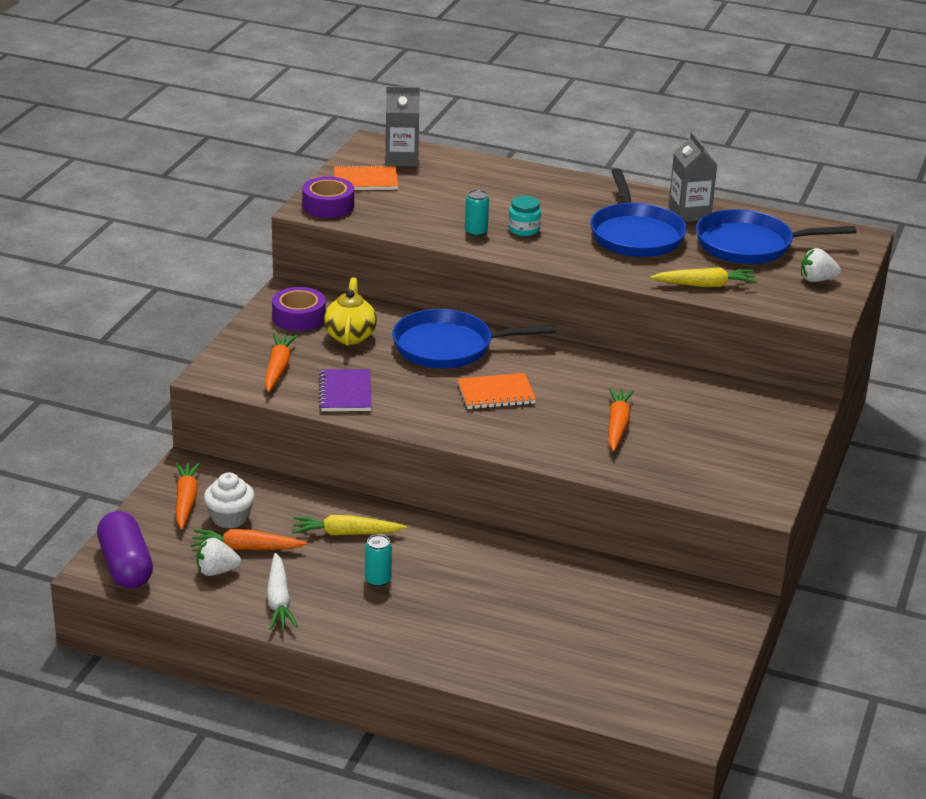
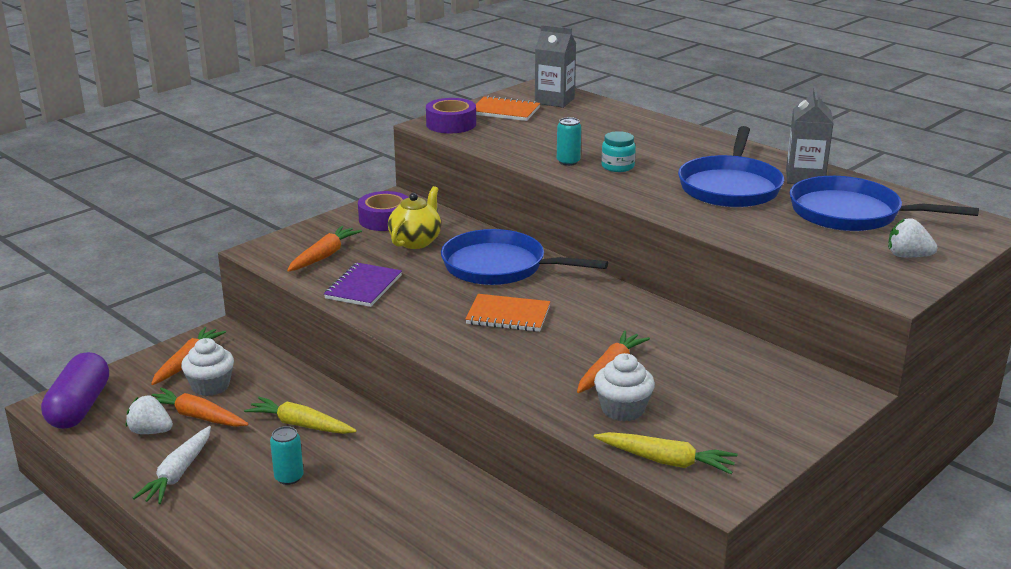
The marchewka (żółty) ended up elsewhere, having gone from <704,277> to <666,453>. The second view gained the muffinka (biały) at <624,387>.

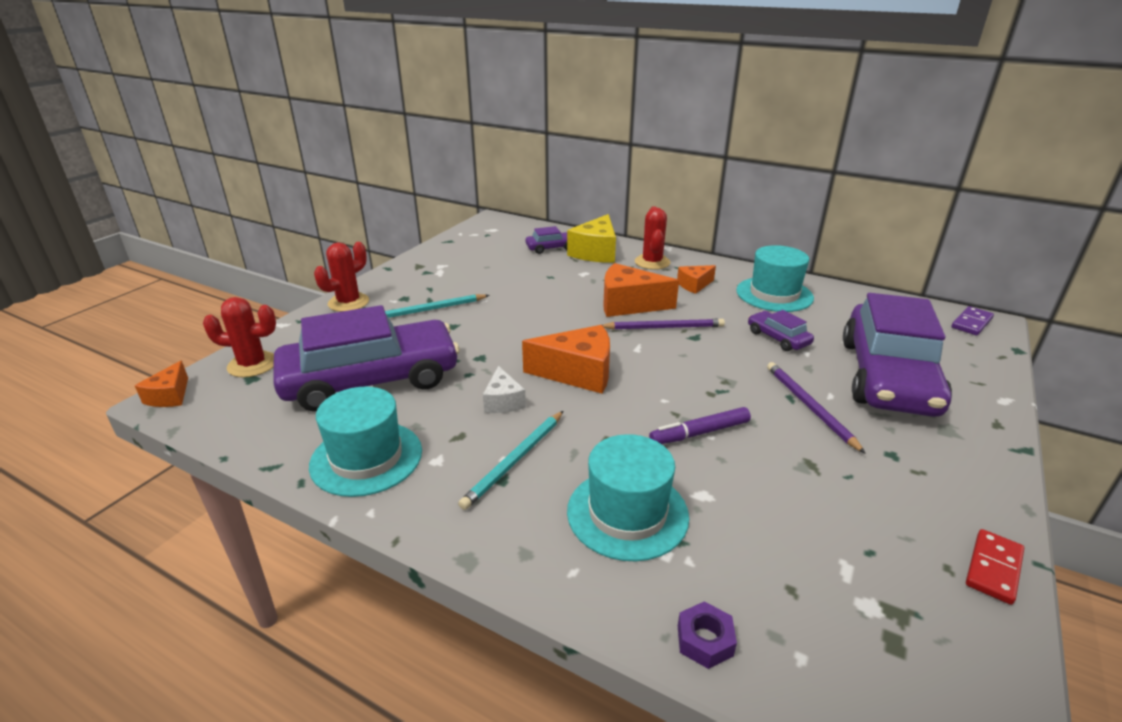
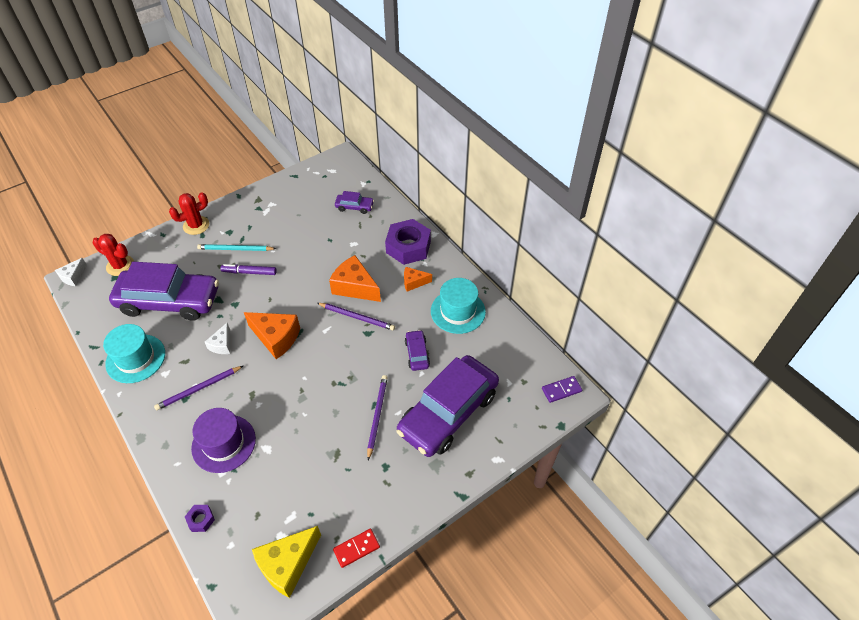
Where the kaktus (czerwony) stood at <652,238>, the nakrętka (fioletowy) came to stand at <408,242>. The ser (żółty) ended up elsewhere, having gone from <591,238> to <286,562>. What was the ser (pomarańczowy) at <161,384> turned into the ser (biały) at <71,272>. The flamaster (fioletowy) ended up elsewhere, having gone from <700,425> to <249,269>. What was the ołówek (turkusowy) at <510,460> turned into the ołówek (fioletowy) at <198,388>. What was the kapelusz (turkusowy) at <628,497> turned into the kapelusz (fioletowy) at <223,440>.

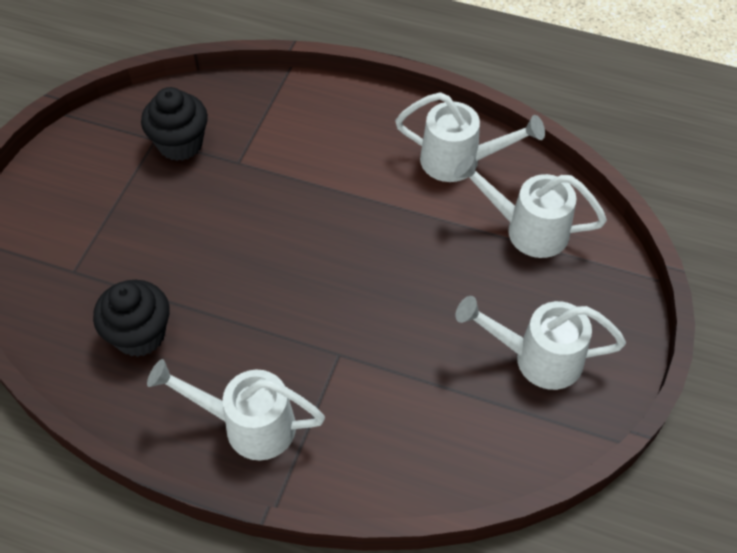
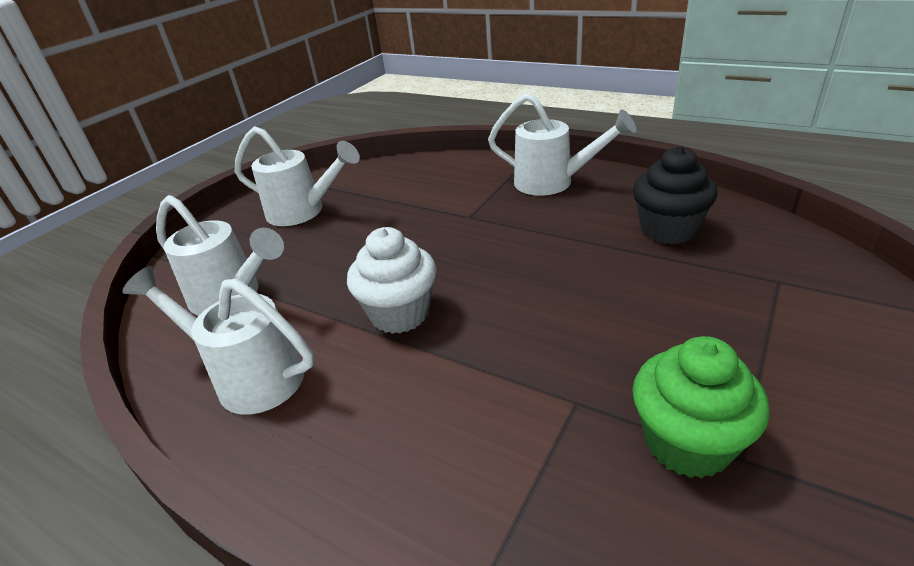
What was the muffinka (czarny) at <174,124> turned into the muffinka (zielony) at <701,407>. The second view gained the muffinka (biały) at <392,280>.

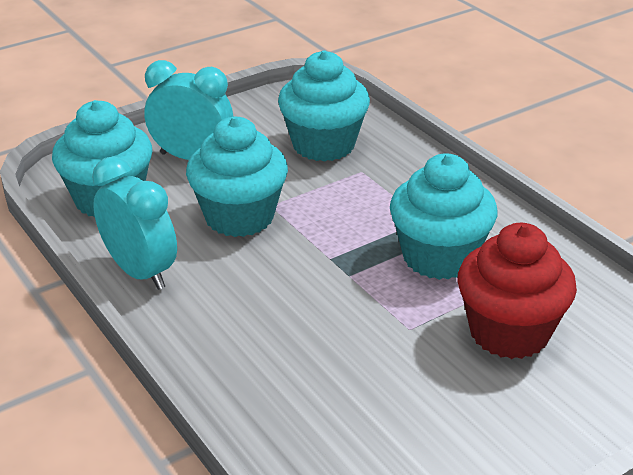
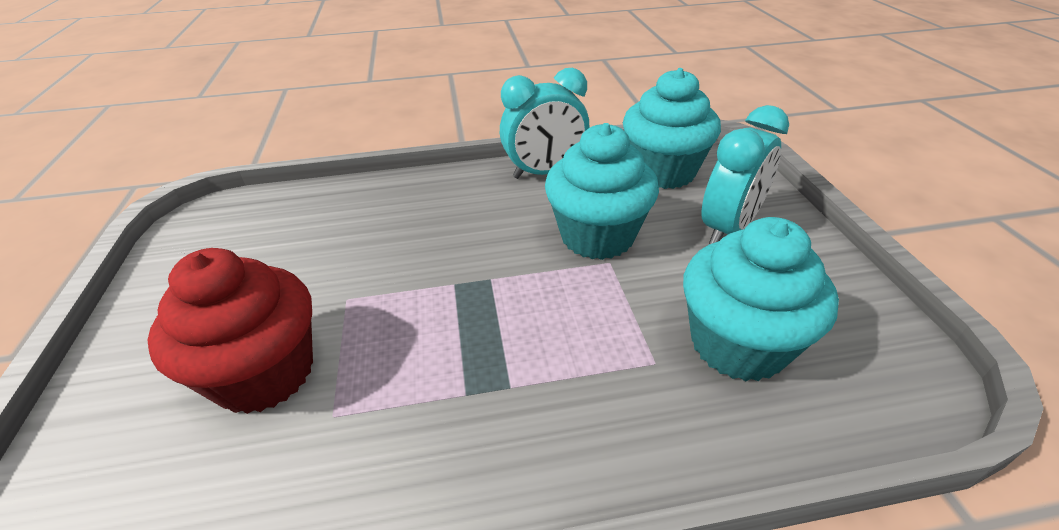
The second view lost the muffinka (turkusowy) at <443,216>.

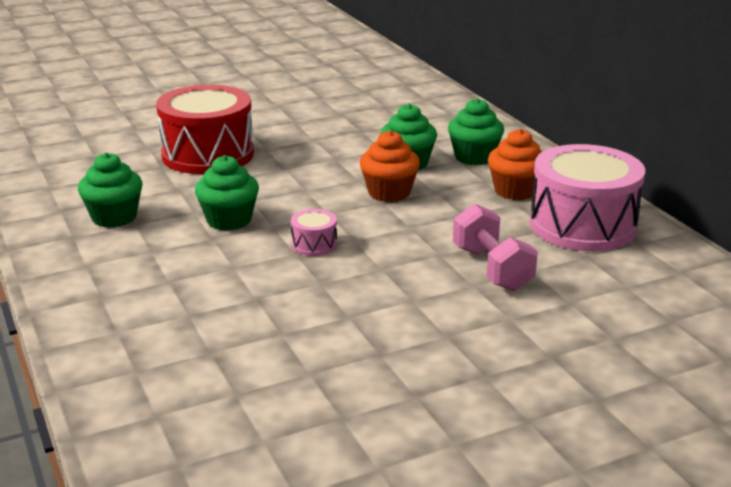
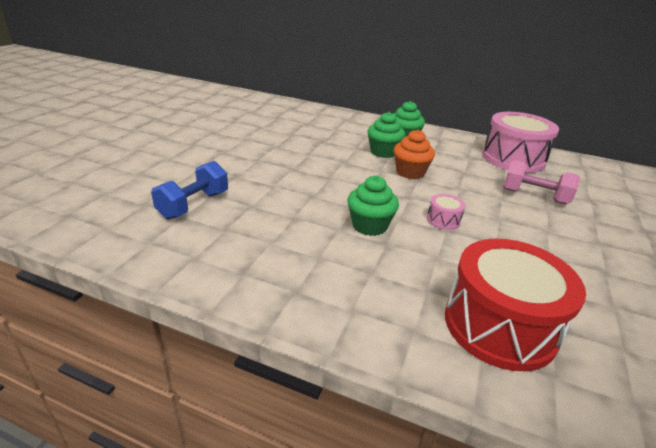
The bęben (czerwony) ended up elsewhere, having gone from <205,129> to <515,305>. The second view lost the muffinka (pomarańczowy) at <515,164>. The second view lost the muffinka (zielony) at <110,190>. The second view gained the hantel (niebieski) at <189,190>.

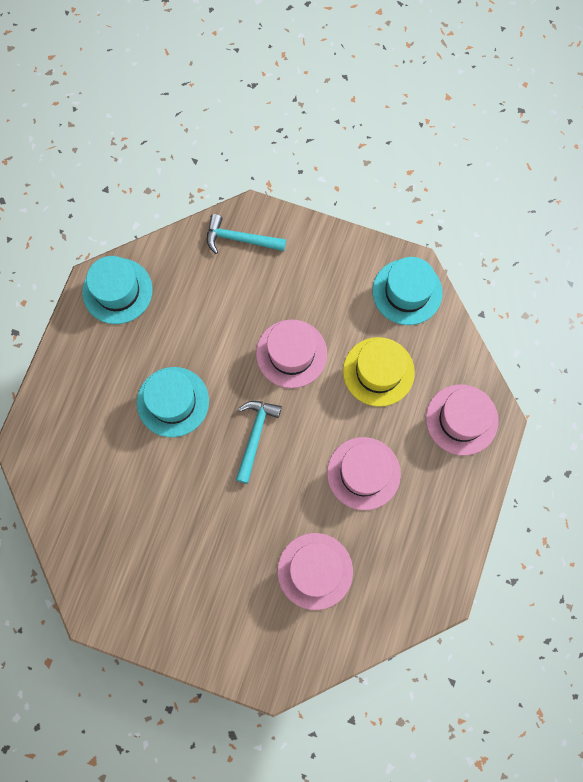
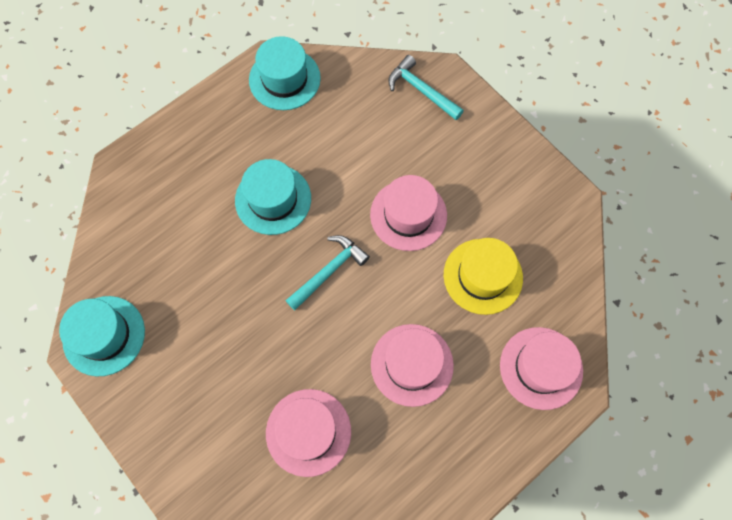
The kapelusz (turkusowy) ended up elsewhere, having gone from <408,291> to <102,336>.

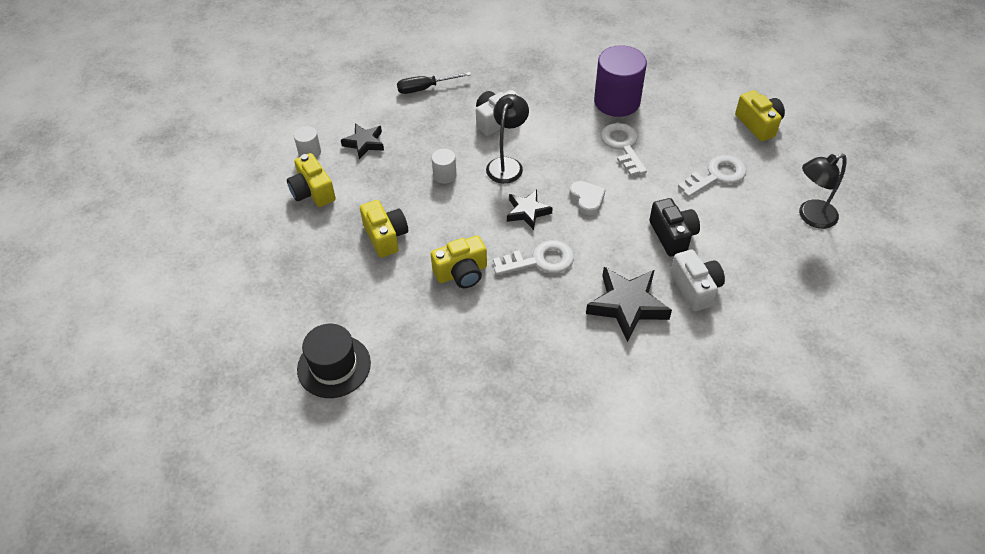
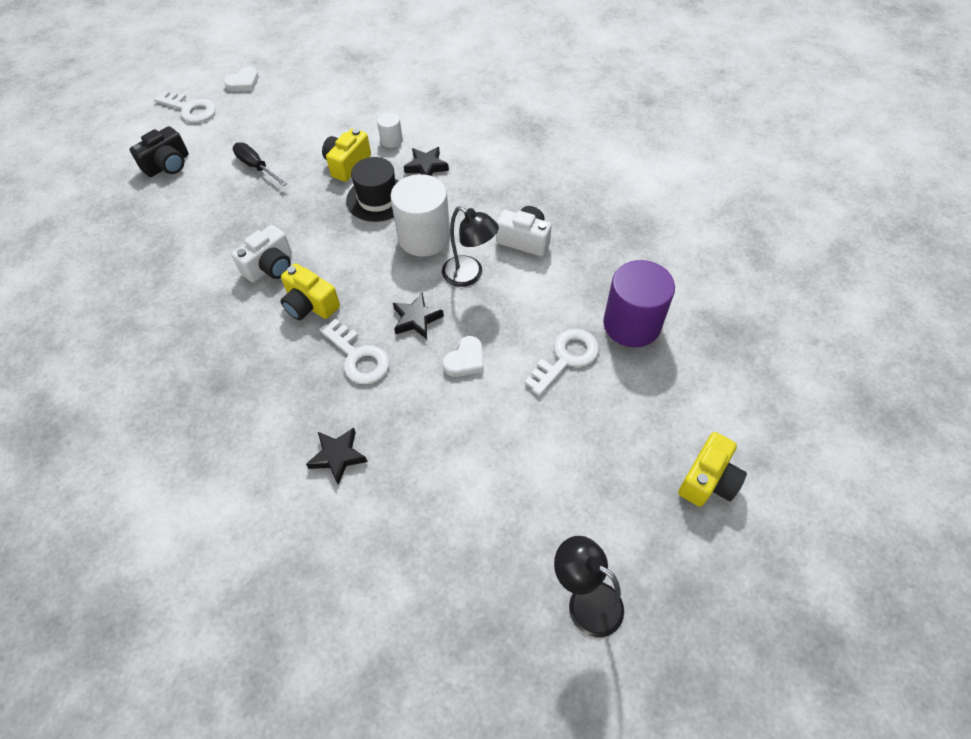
The śrubokręt (czarny) ended up elsewhere, having gone from <434,83> to <260,164>. The lampka (czarny) at <507,139> ended up facing another way, 45 degrees clockwise from before. The size of the walec (biały) at <444,166> changed by a factor of 2.11. The klucz (biały) ended up elsewhere, having gone from <712,176> to <185,107>. The aparat fotograficzny (czarny) ended up elsewhere, having gone from <674,227> to <159,151>. The second view lost the aparat fotograficzny (żółty) at <384,229>. The aparat fotograficzny (biały) ended up elsewhere, having gone from <697,280> to <261,254>. The size of the gwiazda (czarny) at <629,304> changed by a factor of 0.61. The kapelusz (czarny) ended up elsewhere, having gone from <334,361> to <372,189>. The second view gained the serce (biały) at <241,79>.

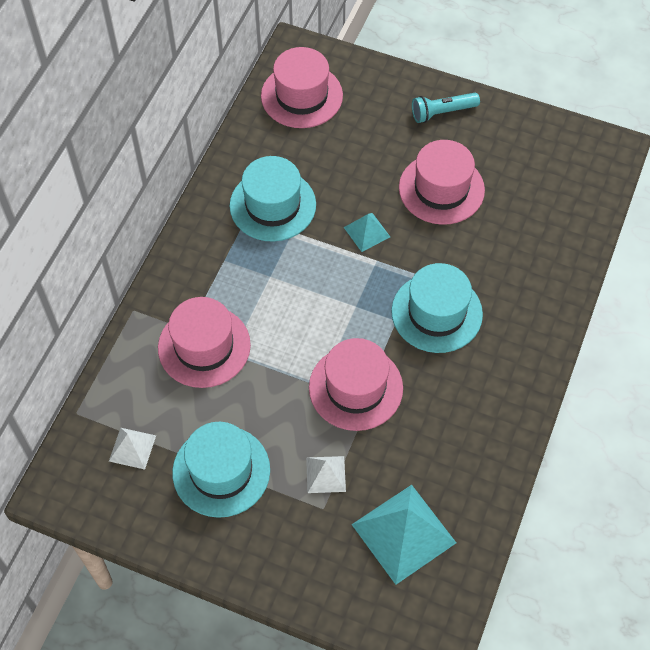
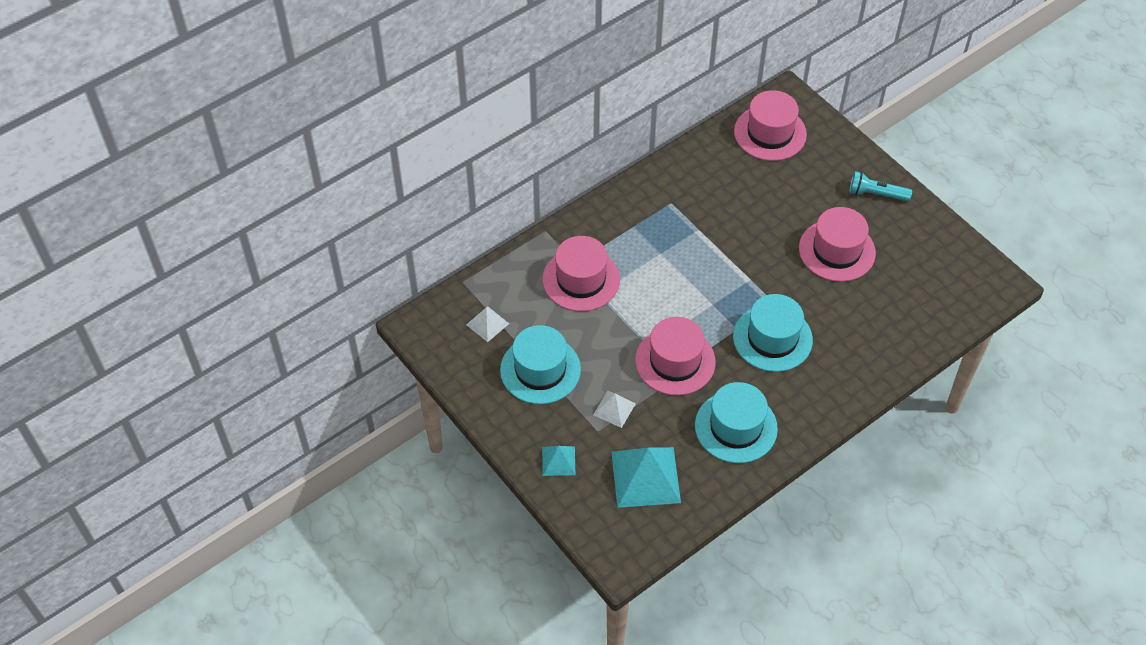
The kapelusz (turkusowy) ended up elsewhere, having gone from <273,199> to <736,422>. The piramida (turkusowy) ended up elsewhere, having gone from <367,232> to <558,461>.

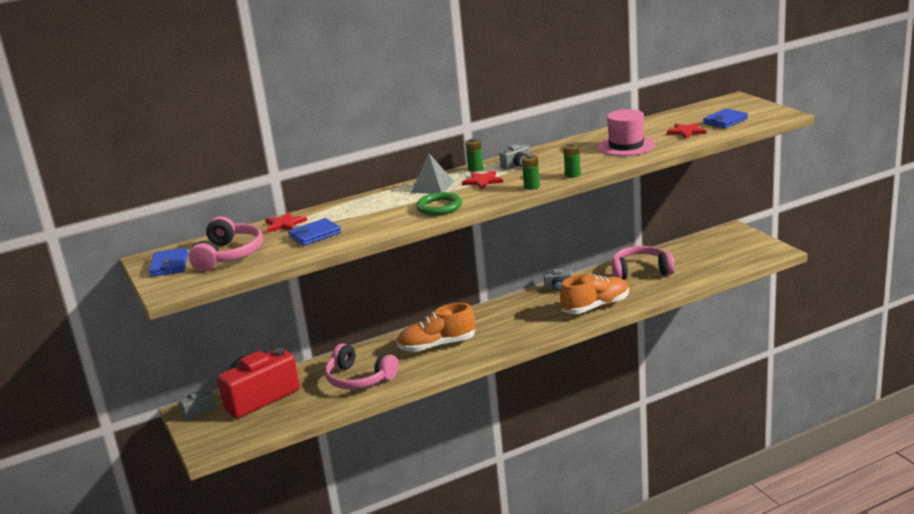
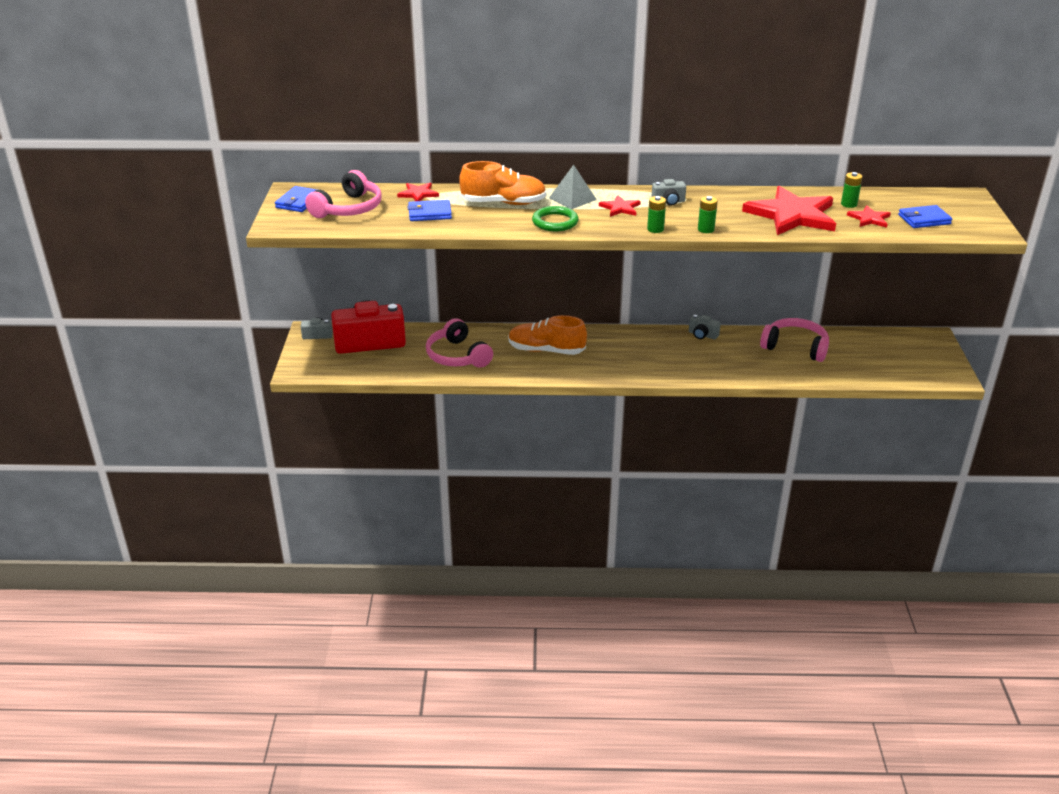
Where the kapelusz (różowy) stood at <626,132>, the gwiazda (czerwony) came to stand at <789,210>. The bateria (zielony) ended up elsewhere, having gone from <474,155> to <852,190>. The but (pomarańczowy) ended up elsewhere, having gone from <594,294> to <503,183>.

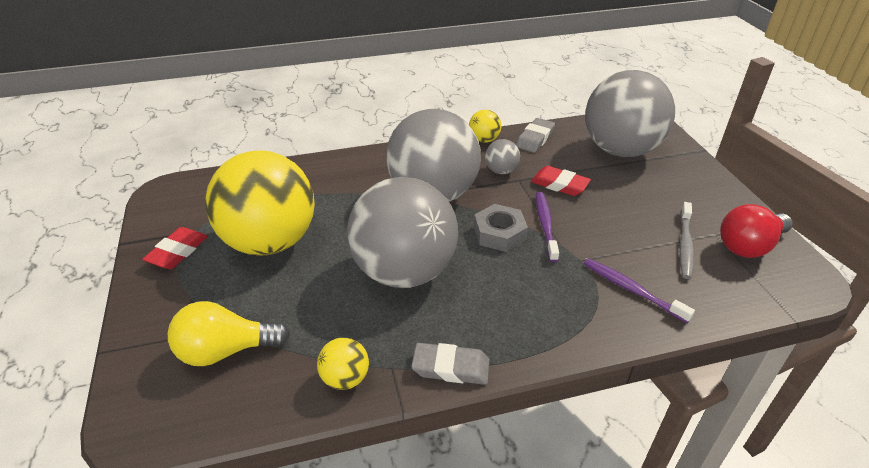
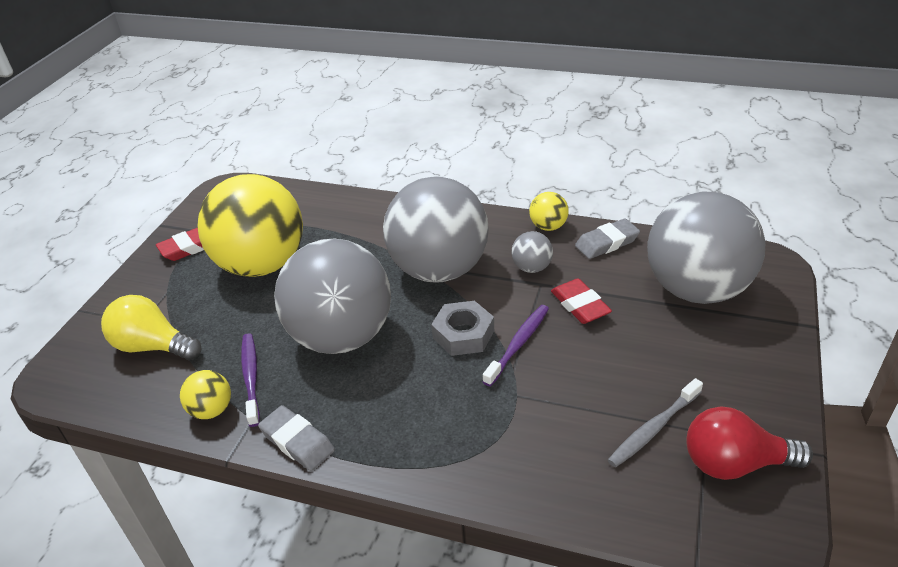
The szczoteczka do zębów (fioletowy) ended up elsewhere, having gone from <639,290> to <250,380>.

